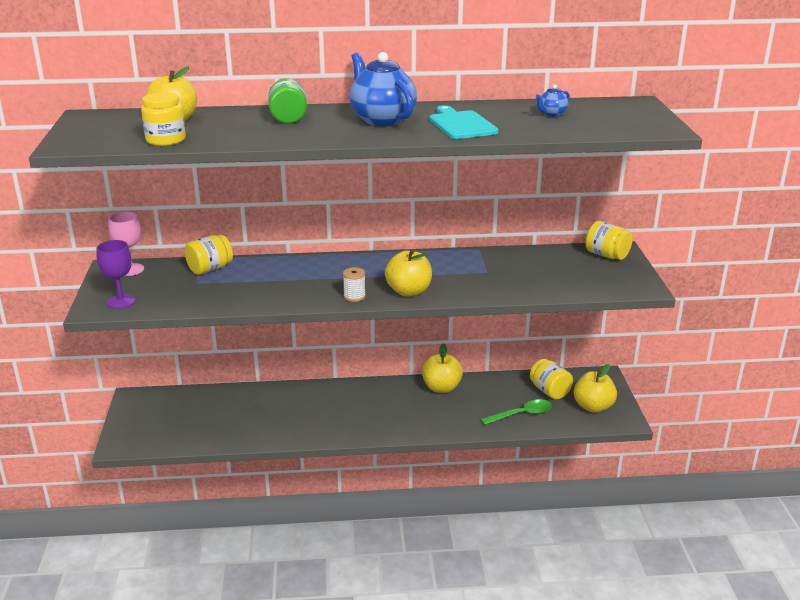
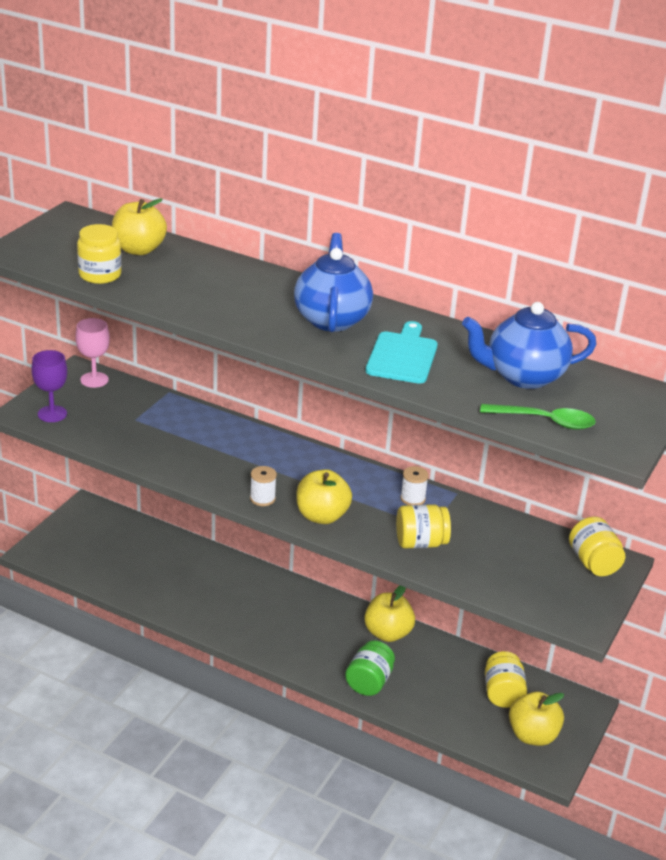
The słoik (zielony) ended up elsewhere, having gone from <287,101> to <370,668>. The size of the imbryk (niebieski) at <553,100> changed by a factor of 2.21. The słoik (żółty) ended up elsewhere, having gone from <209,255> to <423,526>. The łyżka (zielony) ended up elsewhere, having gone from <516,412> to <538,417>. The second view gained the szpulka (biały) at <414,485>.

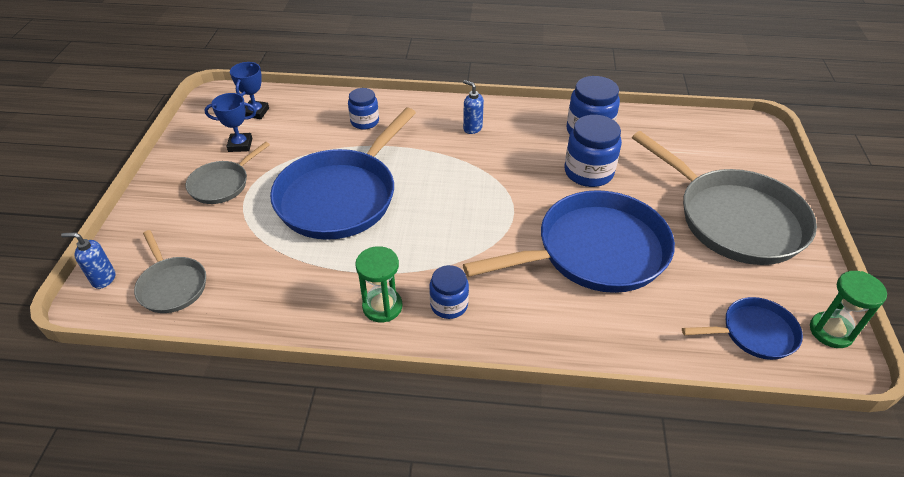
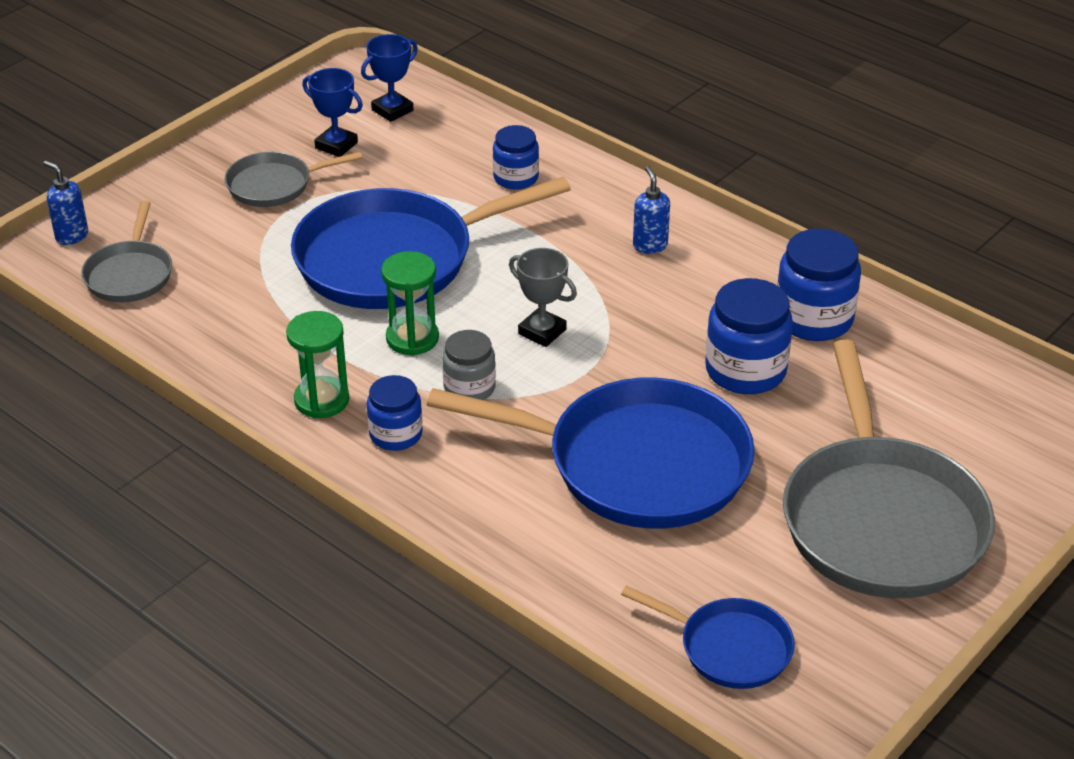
The klepsydra (zielony) ended up elsewhere, having gone from <848,309> to <410,303>. The second view gained the puchar (szary) at <543,297>. The second view gained the słoik (szary) at <469,365>.

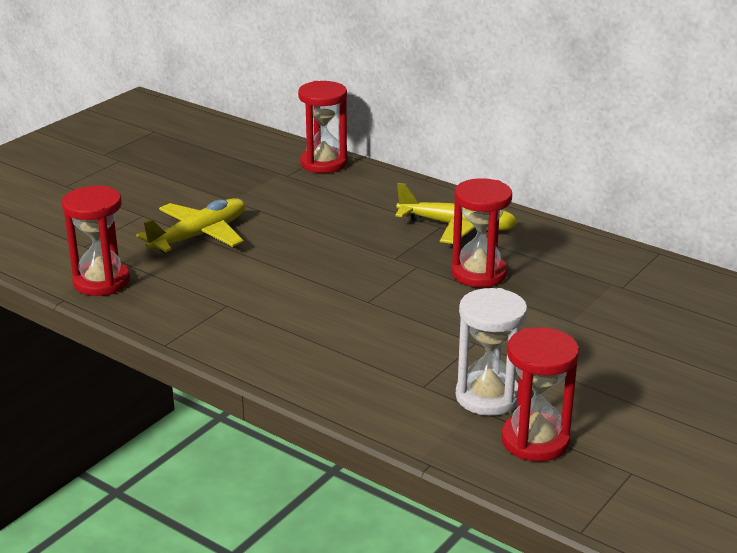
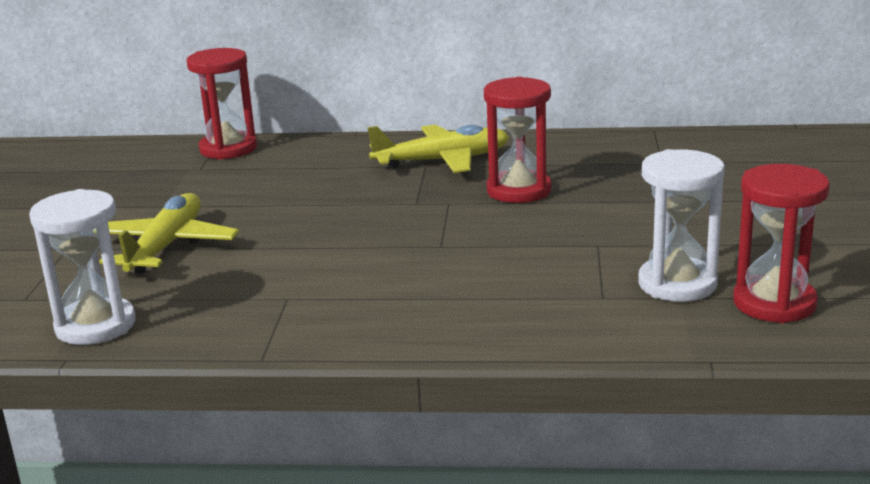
What was the klepsydra (czerwony) at <96,241> turned into the klepsydra (biały) at <82,267>.

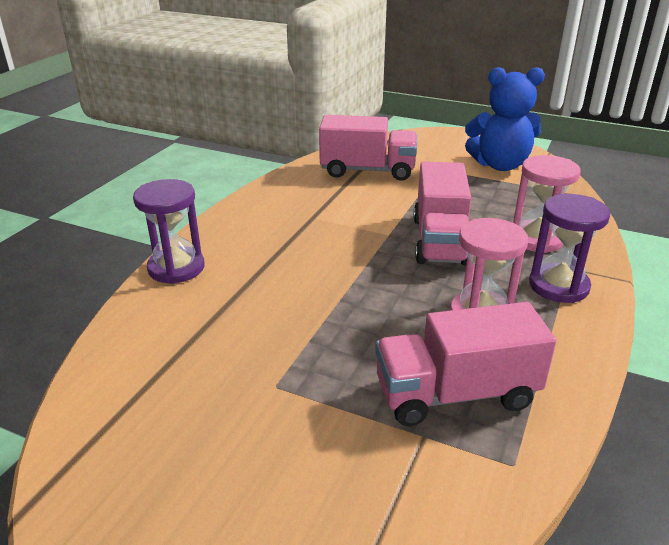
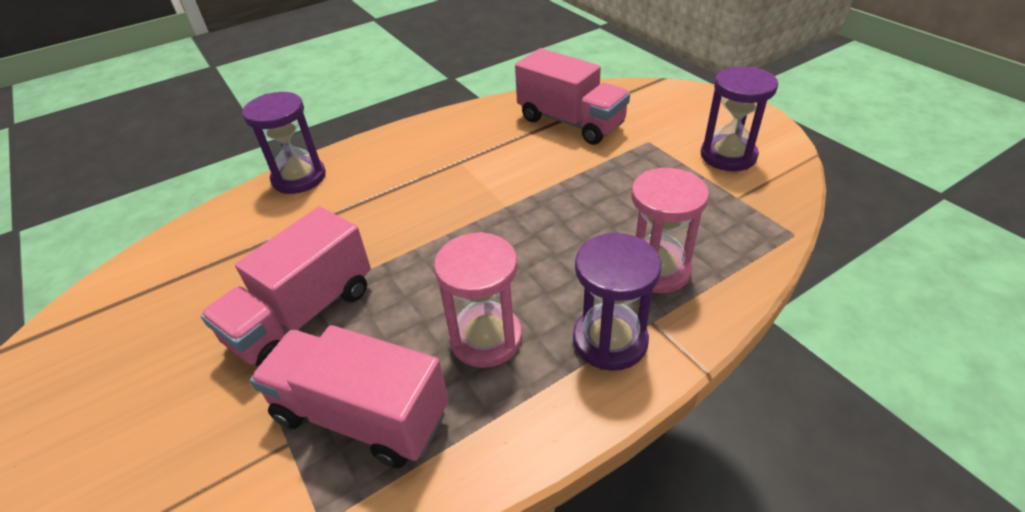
Where the miś (niebieski) stood at <505,119>, the klepsydra (fioletowy) came to stand at <739,118>. The ciężarówka (różowy) ended up elsewhere, having gone from <442,214> to <286,286>.

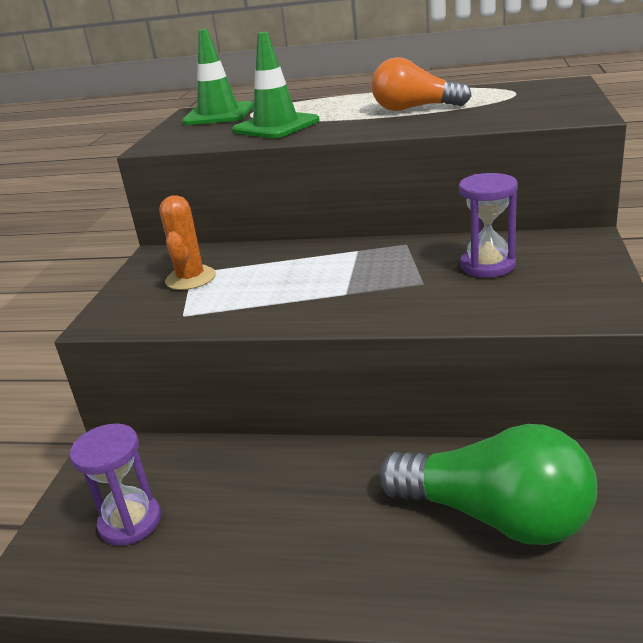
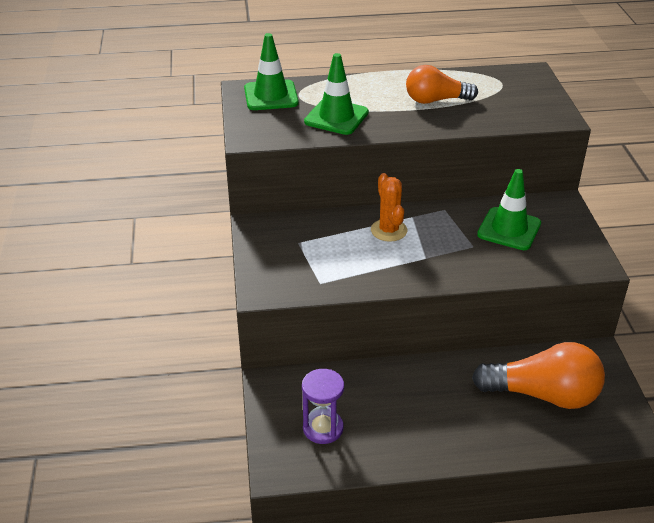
Where the klepsydra (fioletowy) stood at <488,225>, the pachołek (zielony) came to stand at <509,209>. The kaktus (pomarańczowy) ended up elsewhere, having gone from <187,242> to <389,207>. What was the żarówka (zielony) at <488,484> turned into the żarówka (pomarańczowy) at <538,375>.

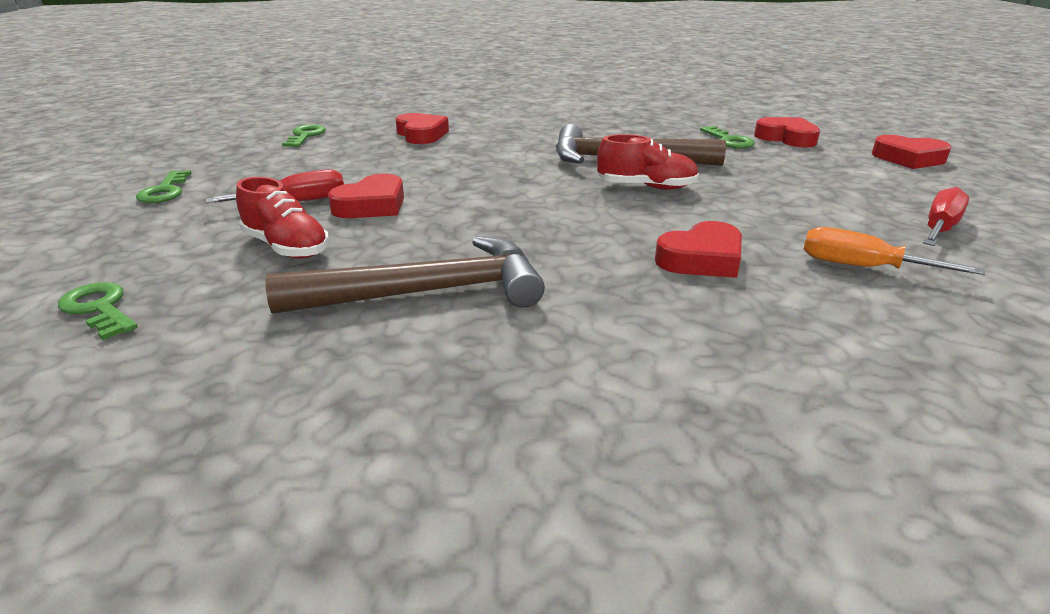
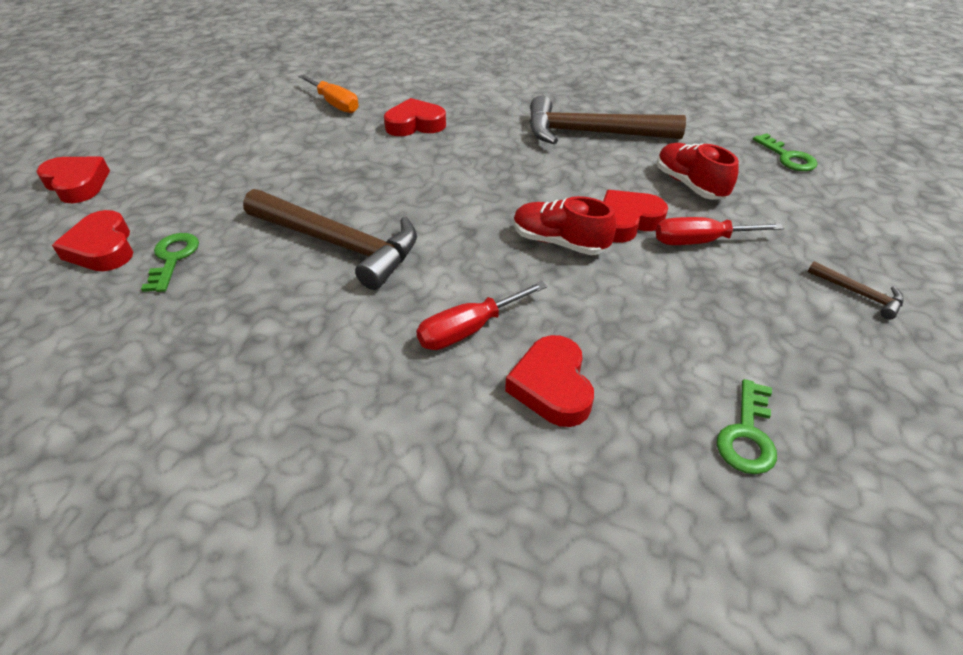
The but (czerwony) ended up elsewhere, having gone from <648,162> to <564,225>. Where the klucz (zielony) stood at <164,186>, the młotek (brązowy) came to stand at <855,290>. The śrubokręt (czerwony) ended up elsewhere, having gone from <946,216> to <481,315>.

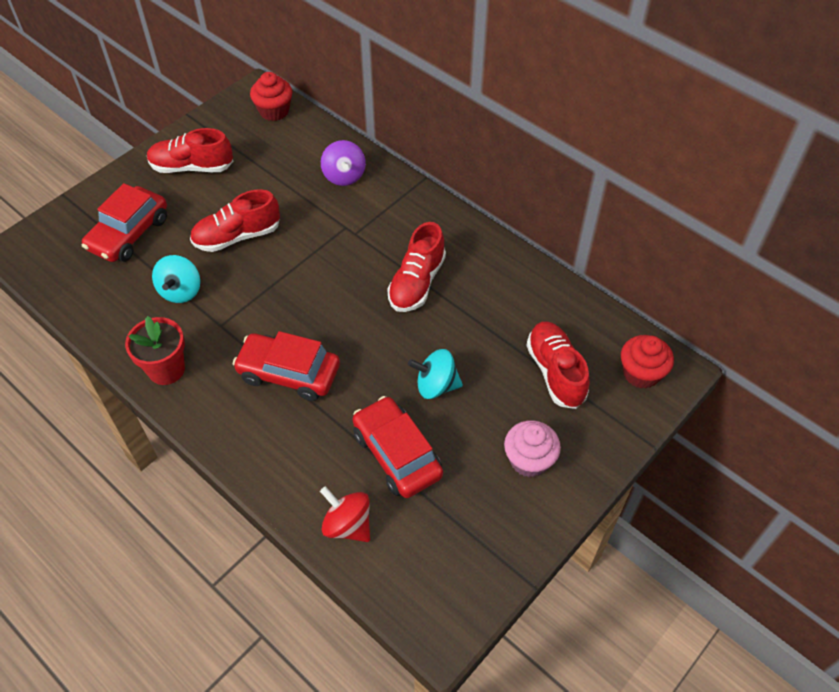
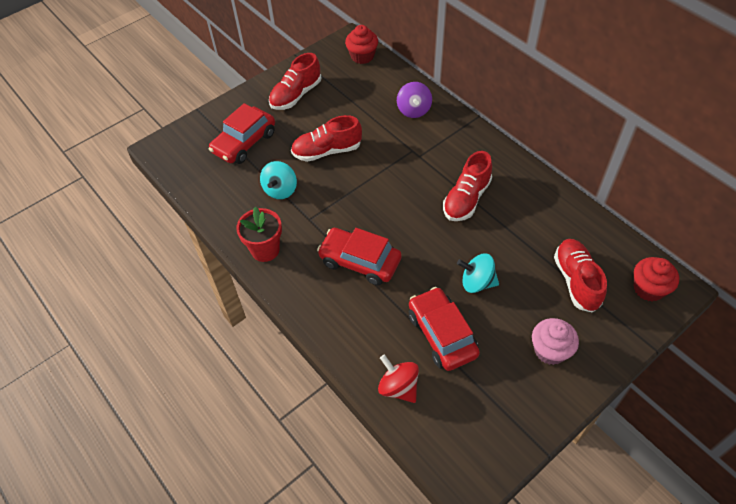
The but (czerwony) at <190,150> ended up facing another way, 60 degrees counterclockwise from before.

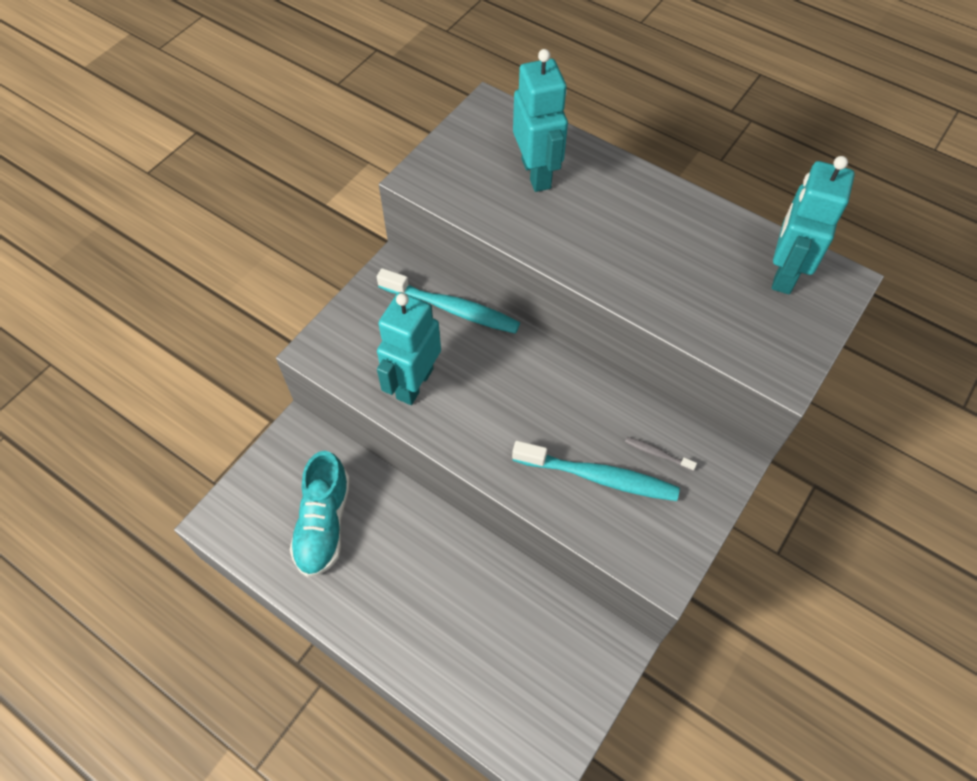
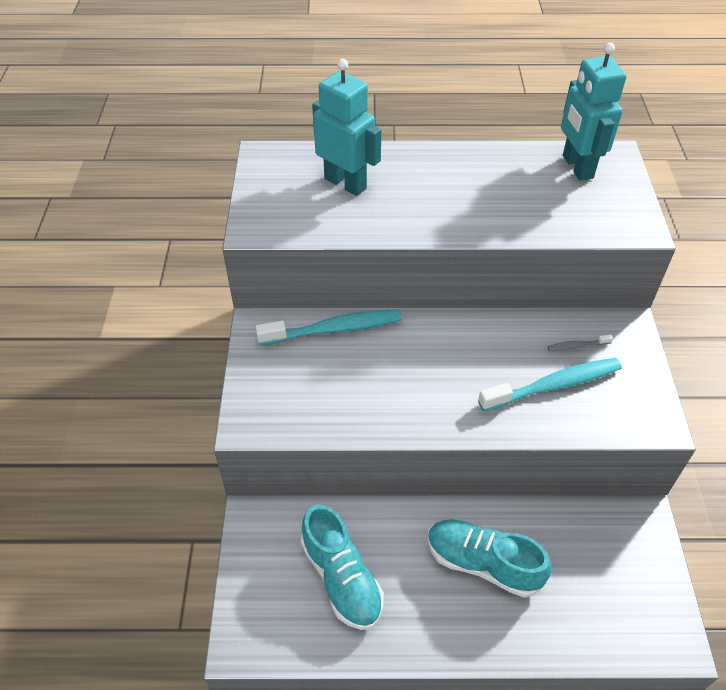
The second view lost the robot (turkusowy) at <409,348>. The second view gained the but (turkusowy) at <489,558>.

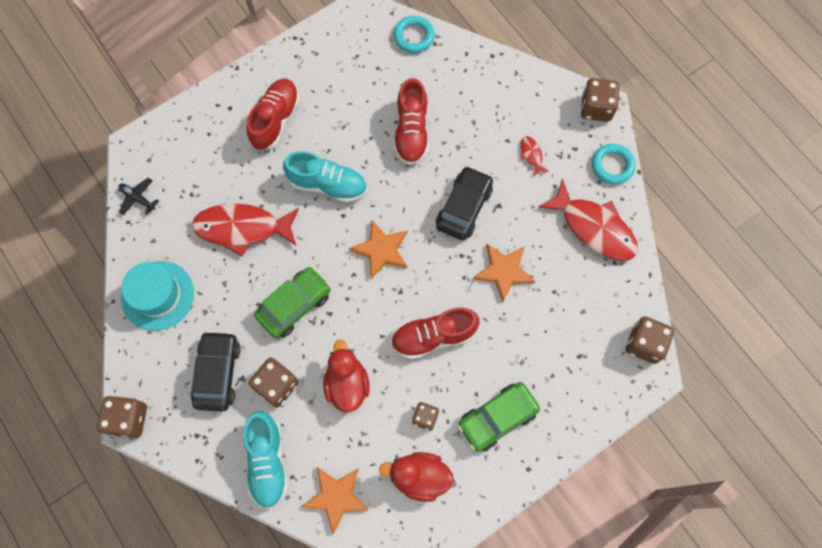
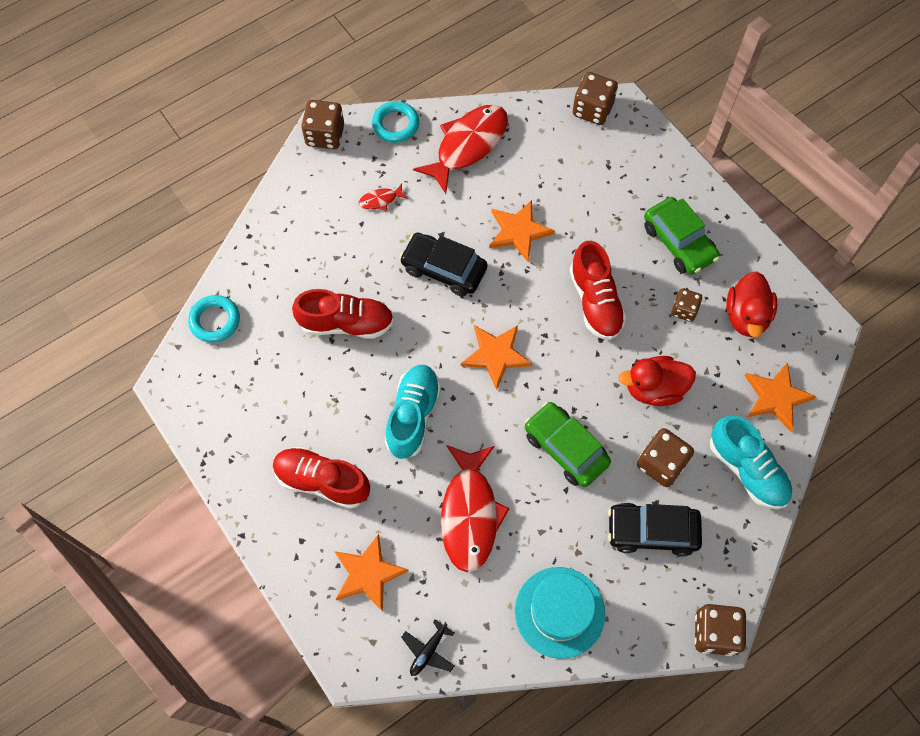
The but (turkusowy) at <265,460> ended up facing another way, 60 degrees clockwise from before. The second view gained the gwiazda (pomarańczowy) at <371,573>.

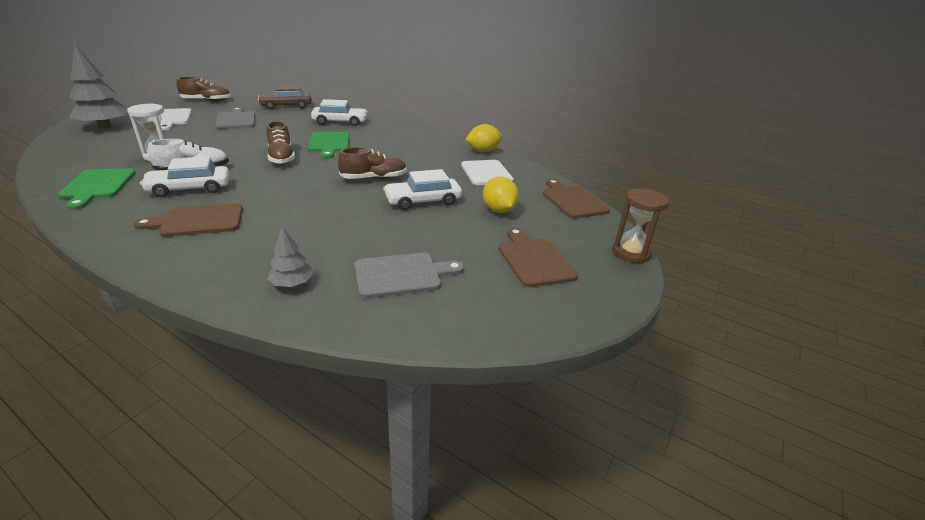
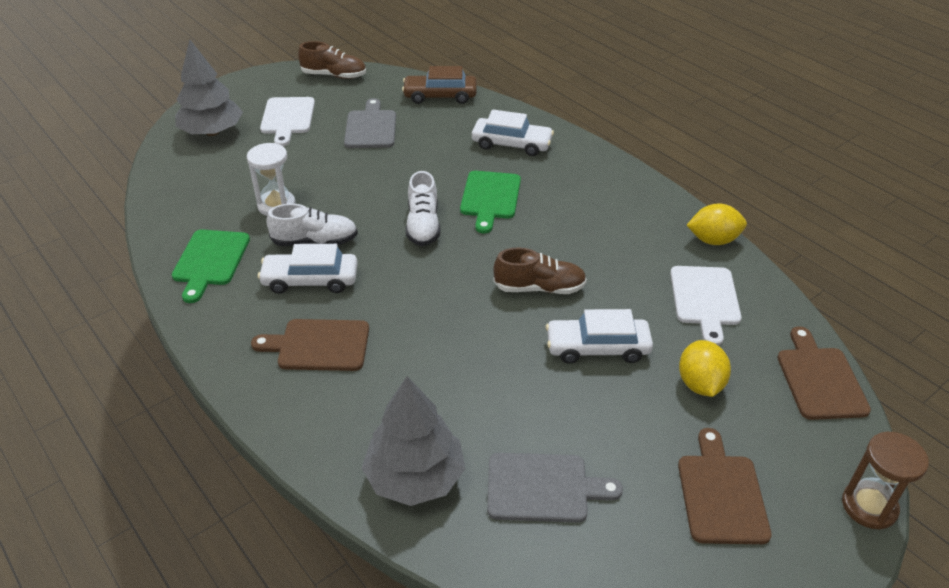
What was the but (brązowy) at <281,142> turned into the but (biały) at <423,208>. The size of the drzewko (szary) at <290,257> changed by a factor of 2.00.

